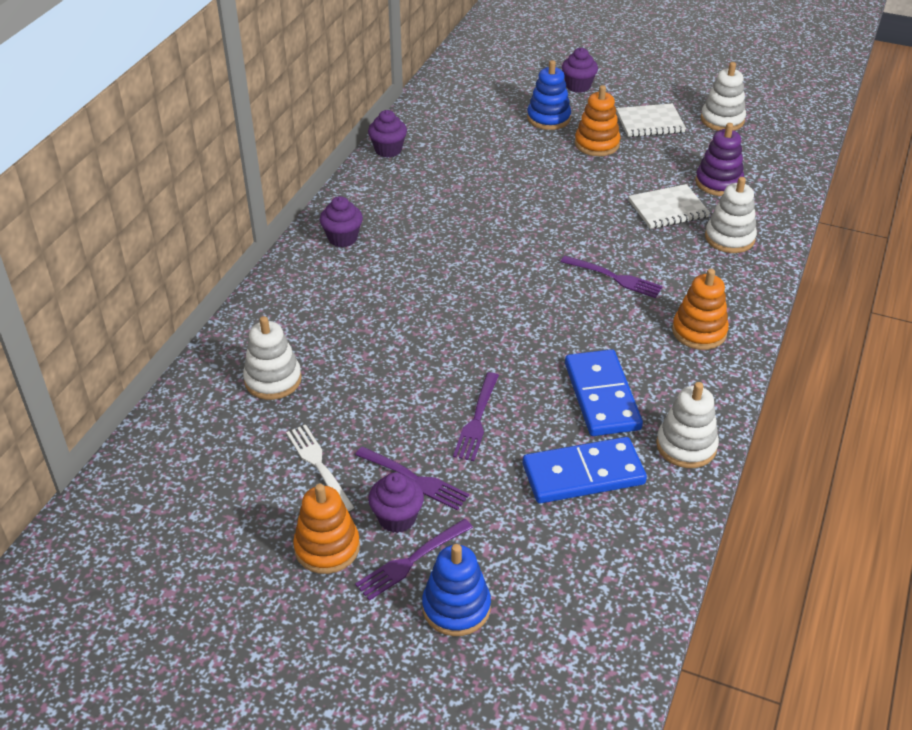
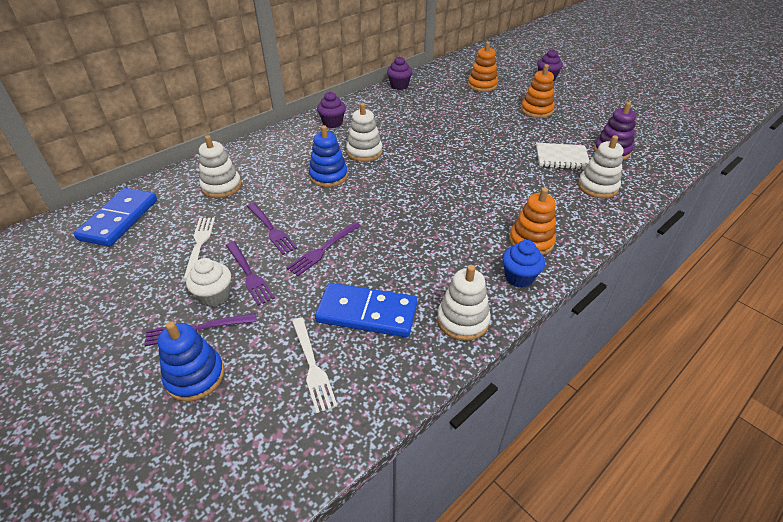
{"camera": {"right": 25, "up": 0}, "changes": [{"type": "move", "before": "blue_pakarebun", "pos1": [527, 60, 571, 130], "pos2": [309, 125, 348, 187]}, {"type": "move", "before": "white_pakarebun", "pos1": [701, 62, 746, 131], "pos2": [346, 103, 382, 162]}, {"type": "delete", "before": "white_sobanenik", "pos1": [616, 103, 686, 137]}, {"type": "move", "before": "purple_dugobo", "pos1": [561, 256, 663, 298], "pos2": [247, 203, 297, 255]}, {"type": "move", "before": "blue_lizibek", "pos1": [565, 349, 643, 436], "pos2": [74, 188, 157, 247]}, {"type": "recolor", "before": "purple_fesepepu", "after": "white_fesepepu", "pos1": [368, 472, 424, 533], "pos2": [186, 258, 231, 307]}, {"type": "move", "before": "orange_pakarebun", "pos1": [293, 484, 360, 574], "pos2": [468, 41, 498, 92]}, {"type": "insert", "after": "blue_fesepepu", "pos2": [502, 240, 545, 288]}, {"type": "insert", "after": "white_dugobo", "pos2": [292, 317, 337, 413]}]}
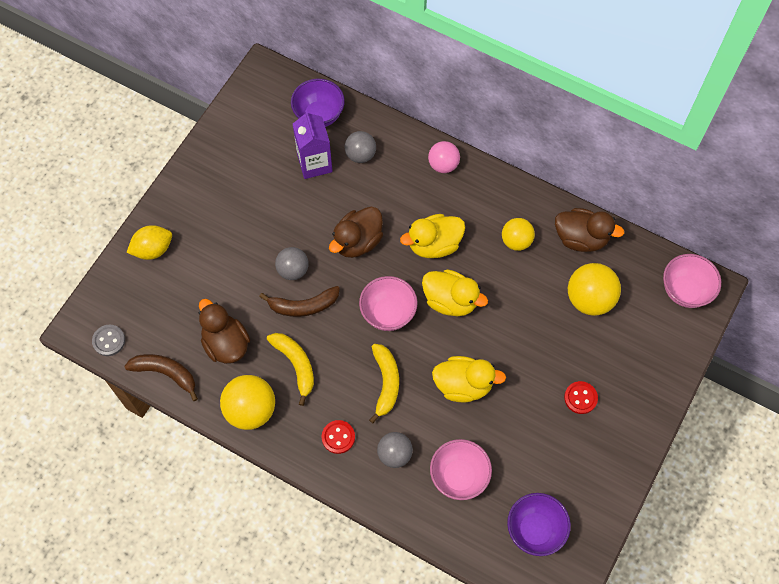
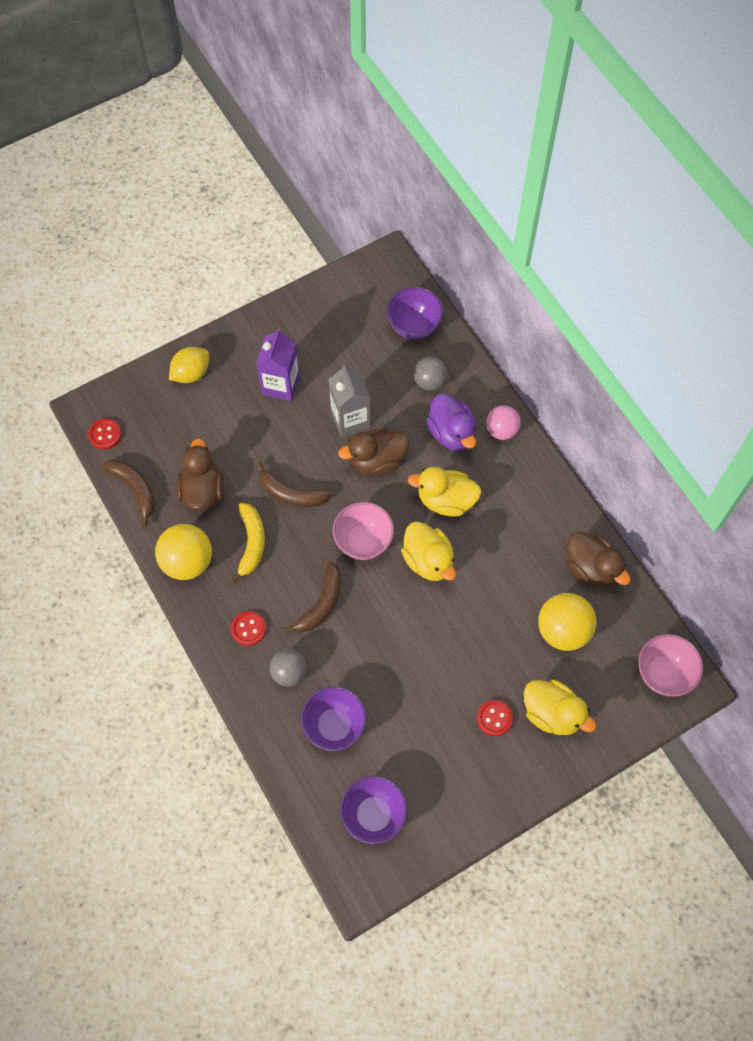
{"camera": {"right": 30, "up": 0}, "changes": [{"type": "move", "before": "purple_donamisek", "pos1": [293, 110, 333, 179], "pos2": [256, 328, 300, 401]}, {"type": "delete", "before": "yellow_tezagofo", "pos1": [502, 218, 535, 251]}, {"type": "rotate", "before": "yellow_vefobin", "pos1": [126, 225, 172, 260], "pos2": [169, 347, 209, 383], "turn": -45}, {"type": "delete", "before": "grey_tezagofo", "pos1": [275, 247, 309, 280]}, {"type": "recolor", "before": "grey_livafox", "after": "red_livafox", "pos1": [92, 325, 125, 356], "pos2": [88, 418, 122, 449]}, {"type": "recolor", "before": "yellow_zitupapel", "after": "brown_zitupapel", "pos1": [369, 344, 399, 423], "pos2": [284, 562, 341, 633]}, {"type": "move", "before": "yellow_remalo", "pos1": [432, 356, 506, 403], "pos2": [524, 680, 596, 735]}, {"type": "recolor", "before": "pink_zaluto", "after": "purple_zaluto", "pos1": [430, 439, 492, 500], "pos2": [301, 686, 367, 751]}, {"type": "insert", "after": "grey_donamisek", "pos2": [329, 365, 371, 437]}, {"type": "insert", "after": "purple_remalo", "pos2": [426, 393, 476, 451]}]}
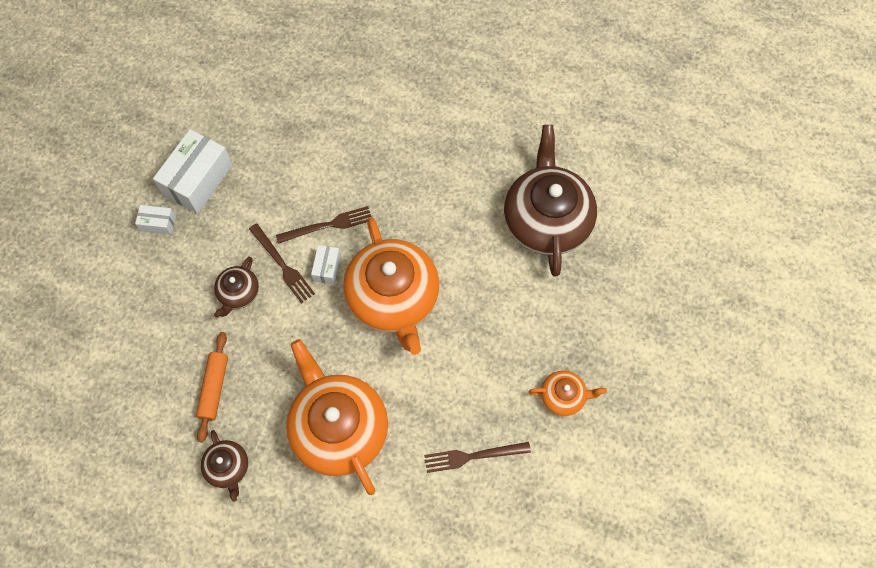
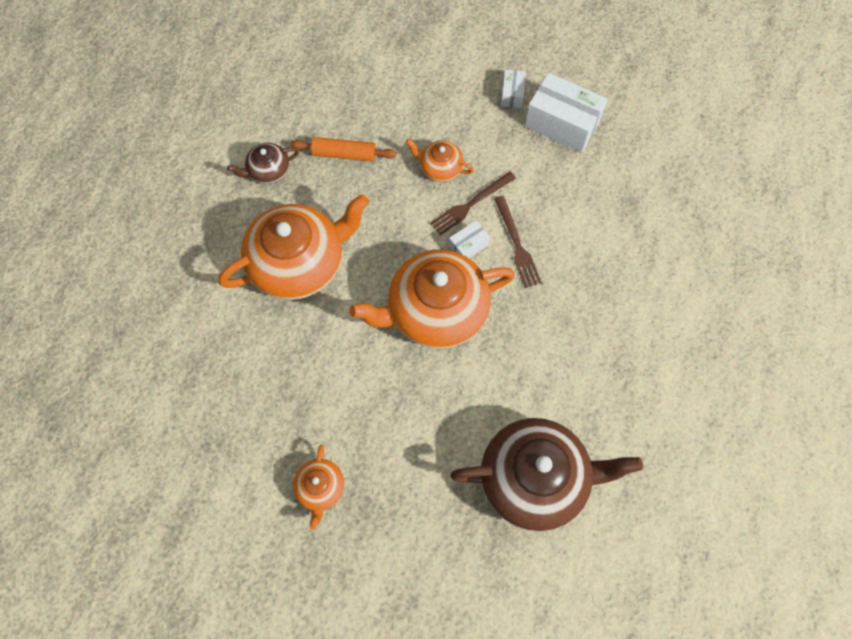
{"camera": {"right": 90, "up": 0}, "changes": [{"type": "rotate", "before": "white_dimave", "pos1": [311, 245, 341, 285], "pos2": [449, 220, 490, 258], "turn": -45}, {"type": "recolor", "before": "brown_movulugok", "after": "orange_movulugok", "pos1": [214, 257, 259, 318], "pos2": [406, 139, 474, 182]}, {"type": "delete", "before": "brown_dugobo", "pos1": [424, 442, 531, 473]}]}
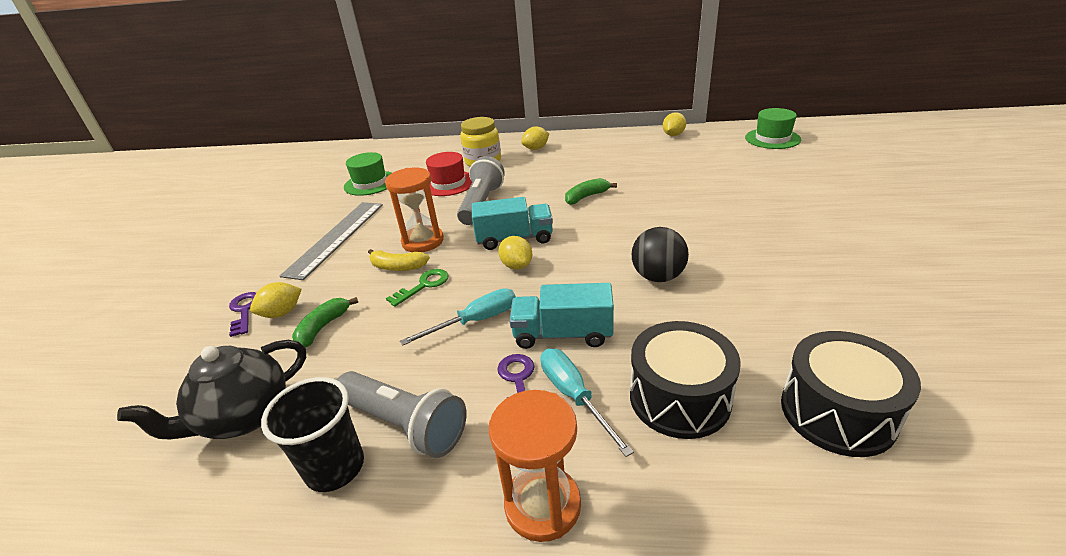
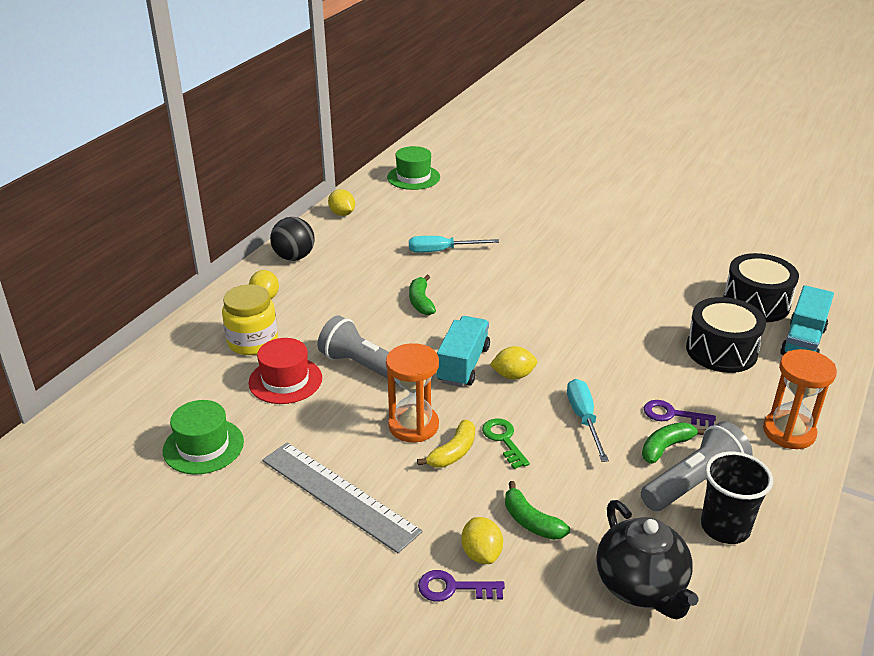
{"camera": {"right": -70, "up": 0}, "changes": [{"type": "move", "before": "black_tezagofo", "pos1": [632, 227, 689, 282], "pos2": [270, 217, 315, 261]}, {"type": "move", "before": "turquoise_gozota", "pos1": [509, 283, 614, 349], "pos2": [780, 285, 834, 355]}, {"type": "move", "before": "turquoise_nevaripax", "pos1": [541, 349, 634, 457], "pos2": [409, 236, 499, 253]}, {"type": "insert", "after": "green_zitupapel", "pos2": [642, 422, 706, 464]}]}
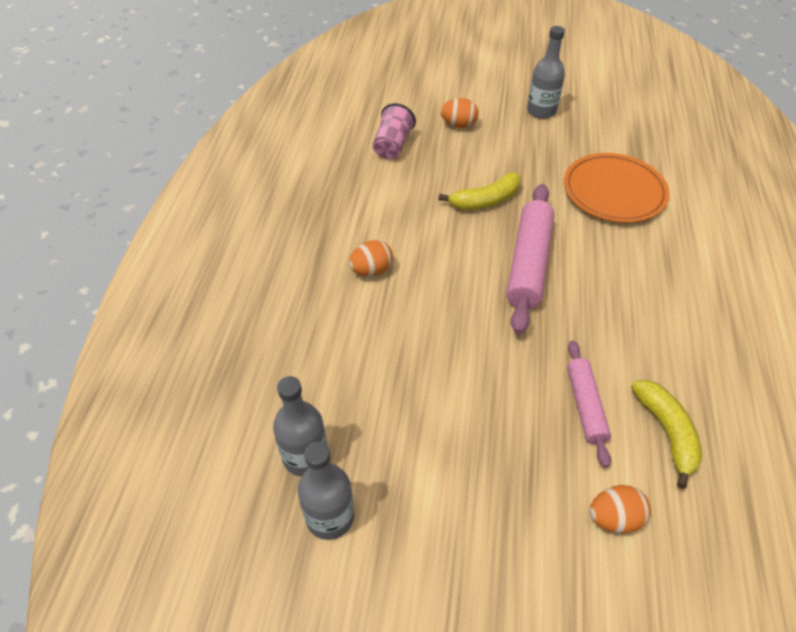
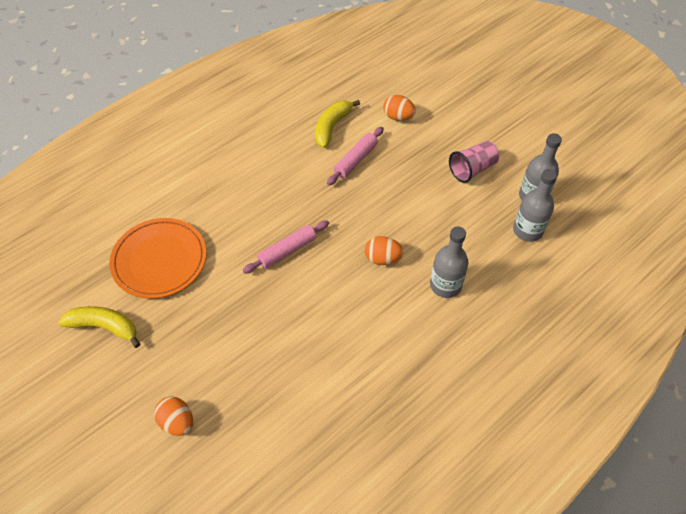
{"camera": {"right": -140, "up": 5}, "changes": [{"type": "move", "before": "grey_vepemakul", "pos1": [527, 26, 565, 119], "pos2": [430, 226, 468, 298]}, {"type": "move", "before": "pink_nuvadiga", "pos1": [373, 103, 416, 159], "pos2": [449, 141, 499, 183]}, {"type": "move", "before": "yellow_zitupapel", "pos1": [438, 172, 521, 210], "pos2": [59, 306, 140, 348]}, {"type": "resize", "before": "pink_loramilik", "pos1": [506, 184, 554, 334], "pos2": [243, 220, 329, 274], "scale": 0.6}, {"type": "move", "before": "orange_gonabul", "pos1": [349, 240, 393, 276], "pos2": [365, 236, 404, 265]}]}
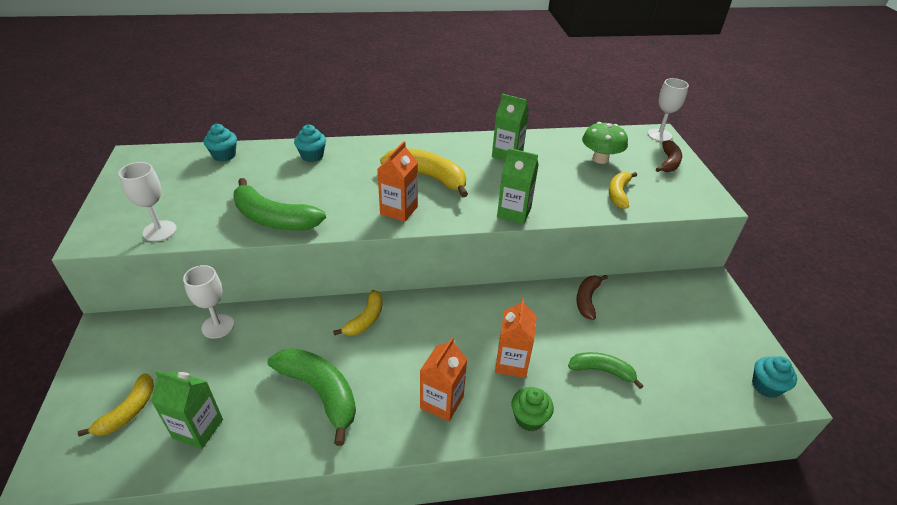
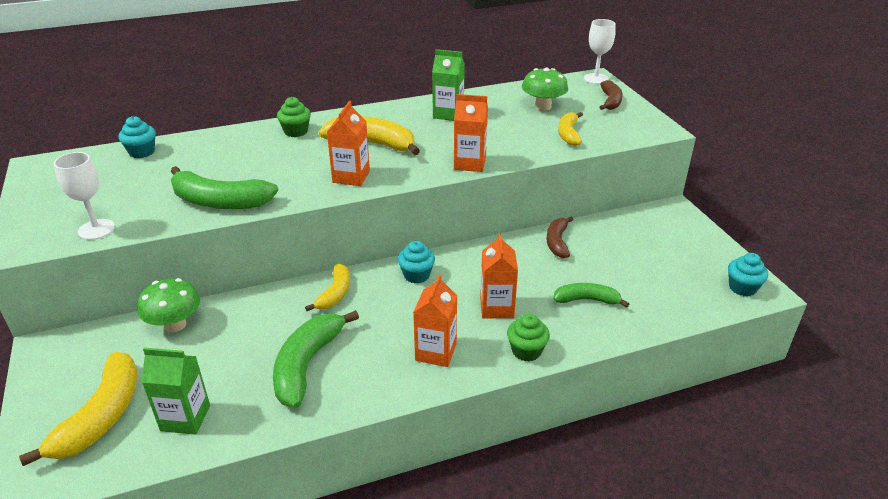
{"camera": {"right": -10, "up": -5}, "changes": [{"type": "move", "before": "turquoise_fesepepu", "pos1": [294, 125, 326, 162], "pos2": [398, 241, 435, 284]}, {"type": "recolor", "before": "green_donamisek", "after": "orange_donamisek", "pos1": [497, 148, 539, 224], "pos2": [454, 94, 488, 172]}, {"type": "replace", "before": "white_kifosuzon", "after": "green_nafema", "pos1": [183, 265, 234, 339], "pos2": [138, 278, 200, 332]}, {"type": "rotate", "before": "green_zitupapel", "pos1": [268, 348, 356, 446], "pos2": [273, 310, 359, 408], "turn": -105}, {"type": "resize", "before": "yellow_zitupapel", "pos1": [78, 373, 154, 436], "pos2": [19, 352, 137, 466], "scale": 1.65}, {"type": "insert", "after": "green_fesepepu", "pos2": [277, 97, 311, 137]}]}
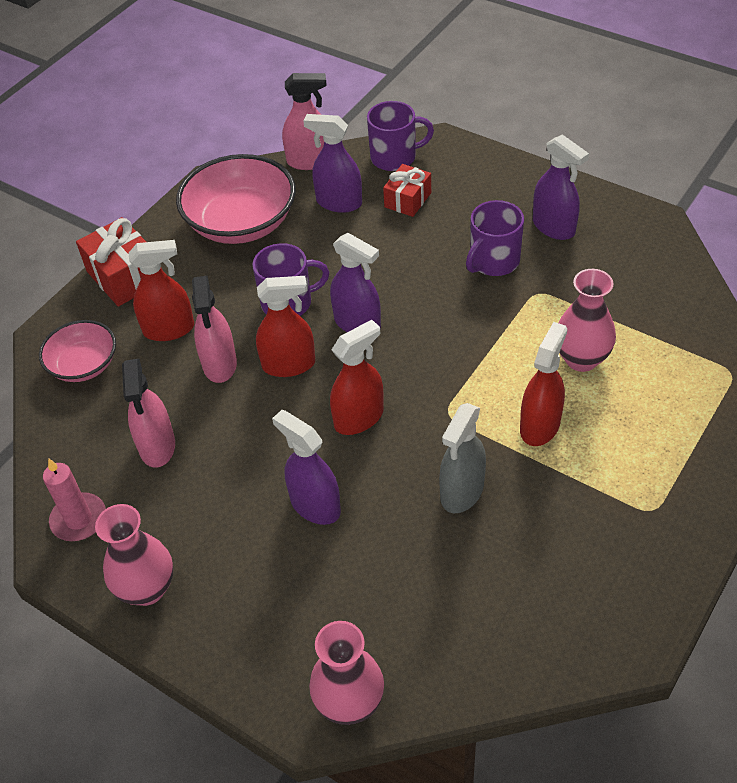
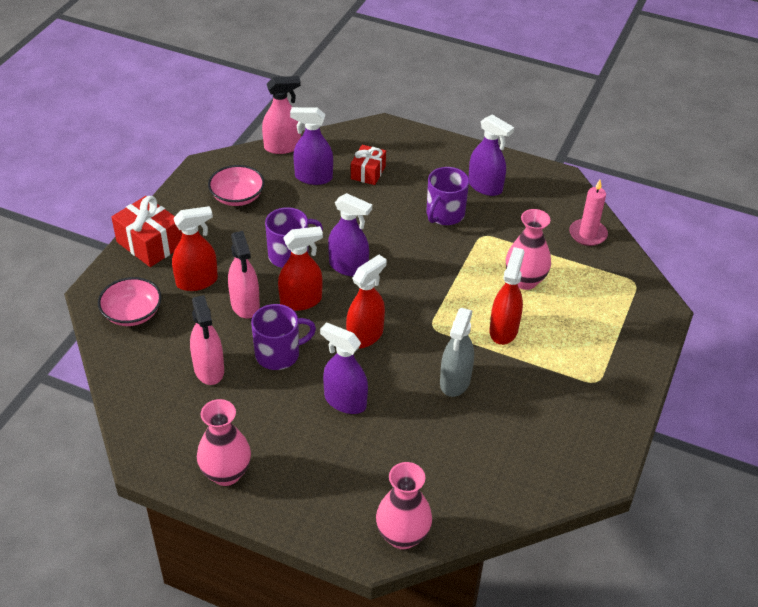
{"camera": {"right": -15, "up": -5}, "changes": [{"type": "move", "before": "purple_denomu", "pos1": [367, 101, 434, 171], "pos2": [251, 304, 316, 370]}, {"type": "resize", "before": "pink_zaluto", "pos1": [176, 154, 296, 244], "pos2": [208, 165, 265, 206], "scale": 0.59}, {"type": "move", "before": "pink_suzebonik", "pos1": [43, 458, 106, 541], "pos2": [569, 180, 608, 246]}]}
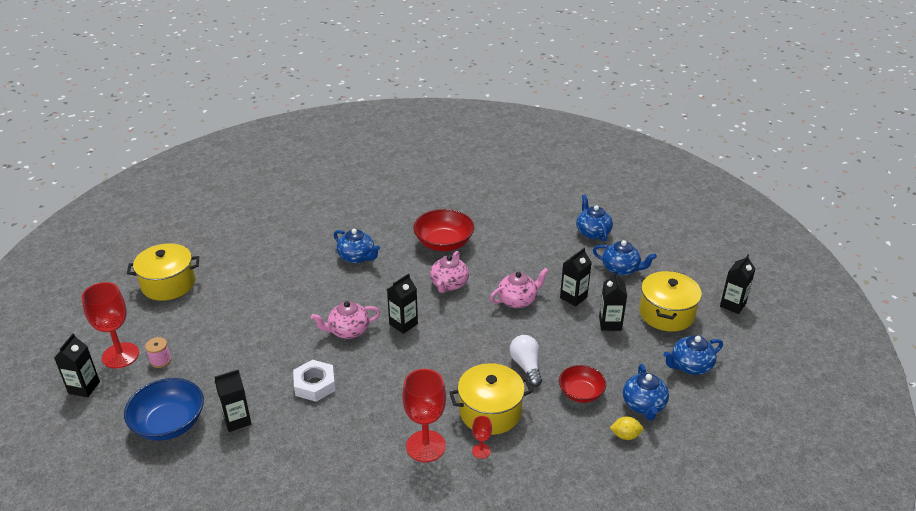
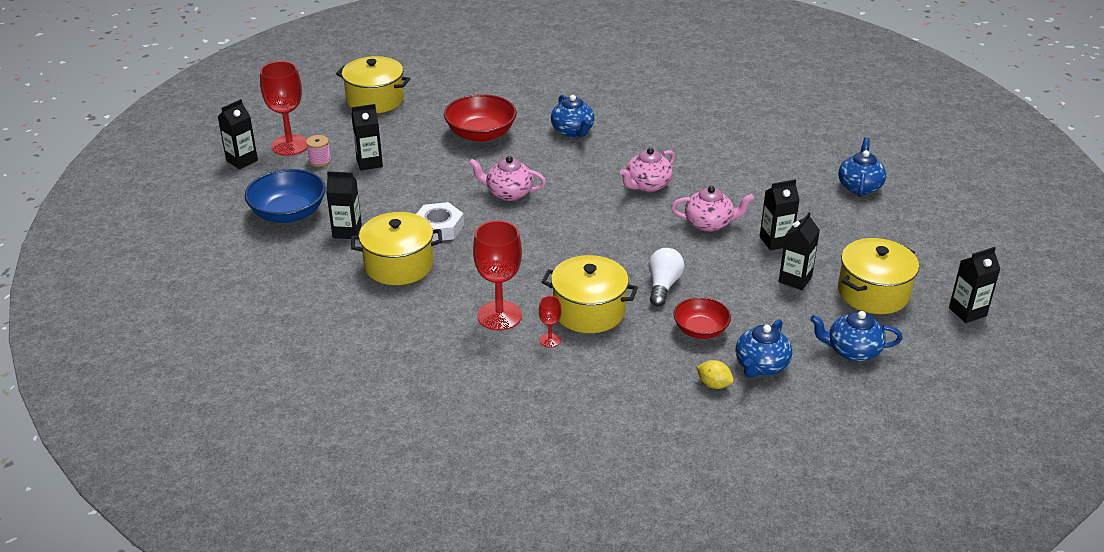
{"camera": {"right": 30, "up": 0}, "changes": [{"type": "move", "before": "red_zaluto", "pos1": [413, 209, 474, 251], "pos2": [444, 94, 517, 142]}, {"type": "delete", "before": "blue_movulugok", "pos1": [593, 240, 657, 276]}, {"type": "move", "before": "black_donamisek", "pos1": [387, 273, 418, 334], "pos2": [352, 104, 383, 171]}, {"type": "insert", "after": "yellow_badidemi", "pos2": [351, 212, 442, 285]}]}
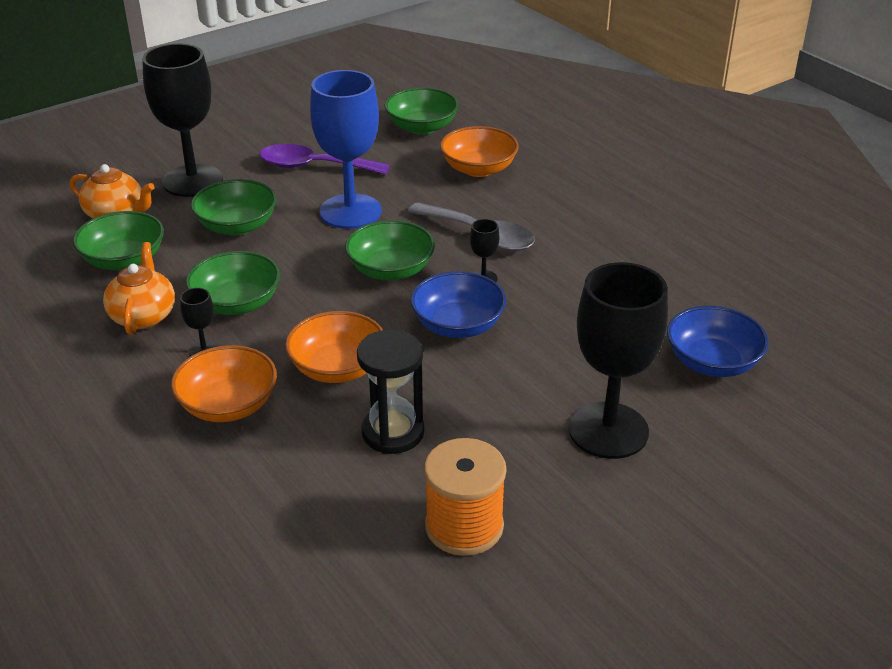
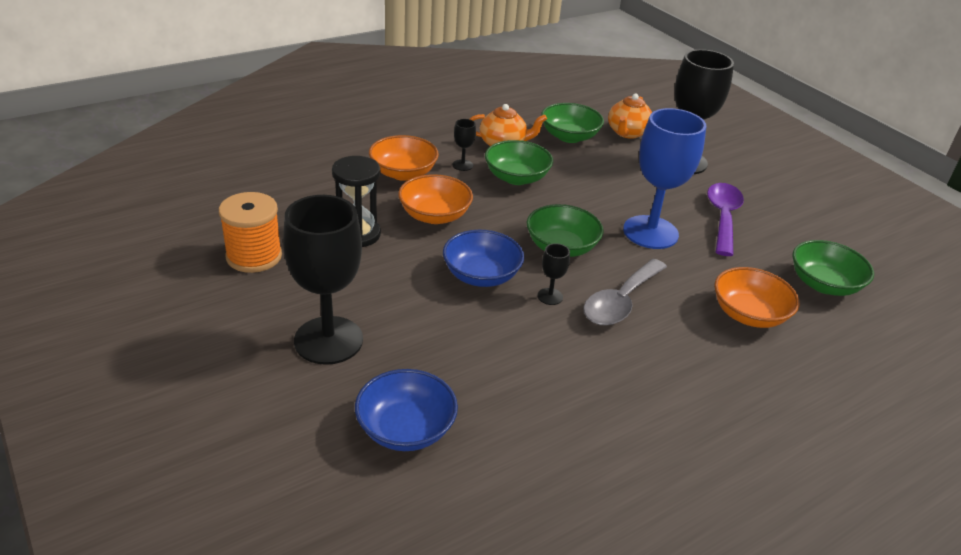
{"camera": {"right": 90, "up": 0}, "changes": [{"type": "delete", "before": "green_zaluto", "pos1": [191, 179, 277, 235]}]}
